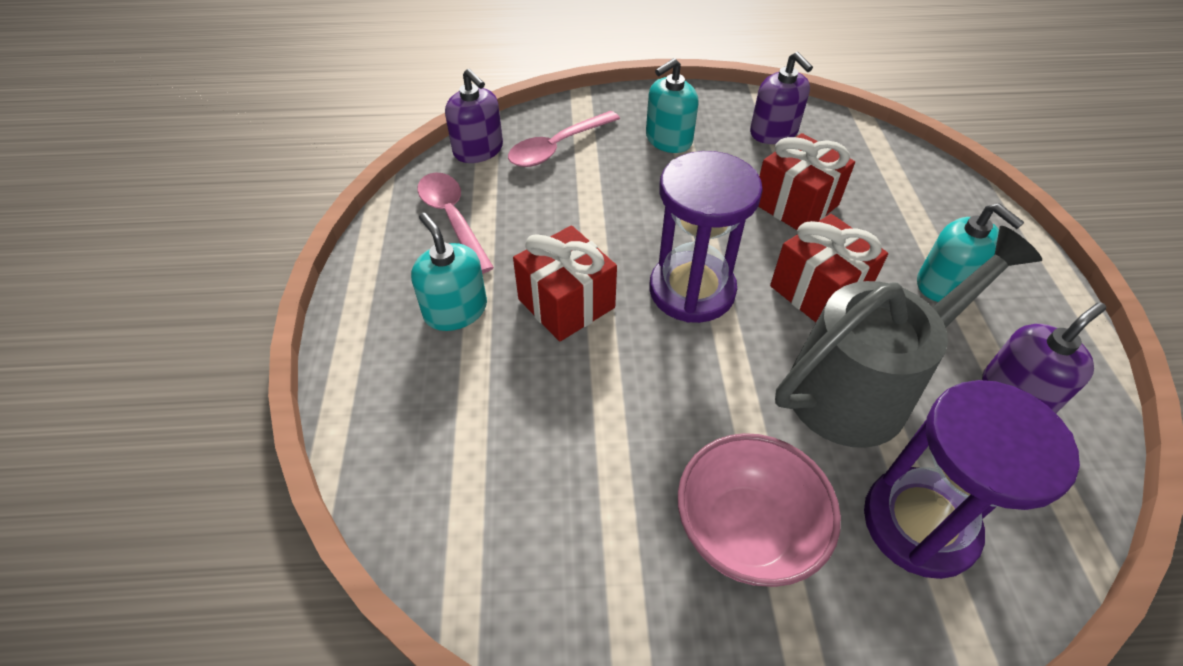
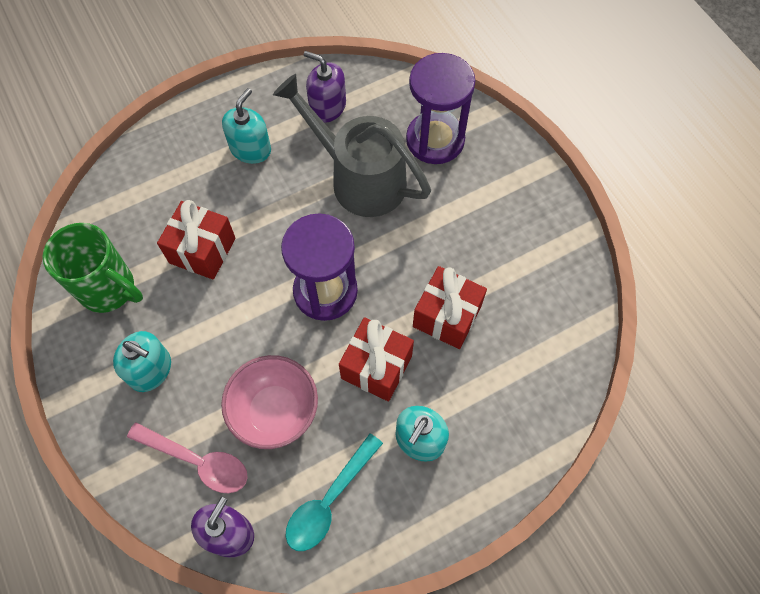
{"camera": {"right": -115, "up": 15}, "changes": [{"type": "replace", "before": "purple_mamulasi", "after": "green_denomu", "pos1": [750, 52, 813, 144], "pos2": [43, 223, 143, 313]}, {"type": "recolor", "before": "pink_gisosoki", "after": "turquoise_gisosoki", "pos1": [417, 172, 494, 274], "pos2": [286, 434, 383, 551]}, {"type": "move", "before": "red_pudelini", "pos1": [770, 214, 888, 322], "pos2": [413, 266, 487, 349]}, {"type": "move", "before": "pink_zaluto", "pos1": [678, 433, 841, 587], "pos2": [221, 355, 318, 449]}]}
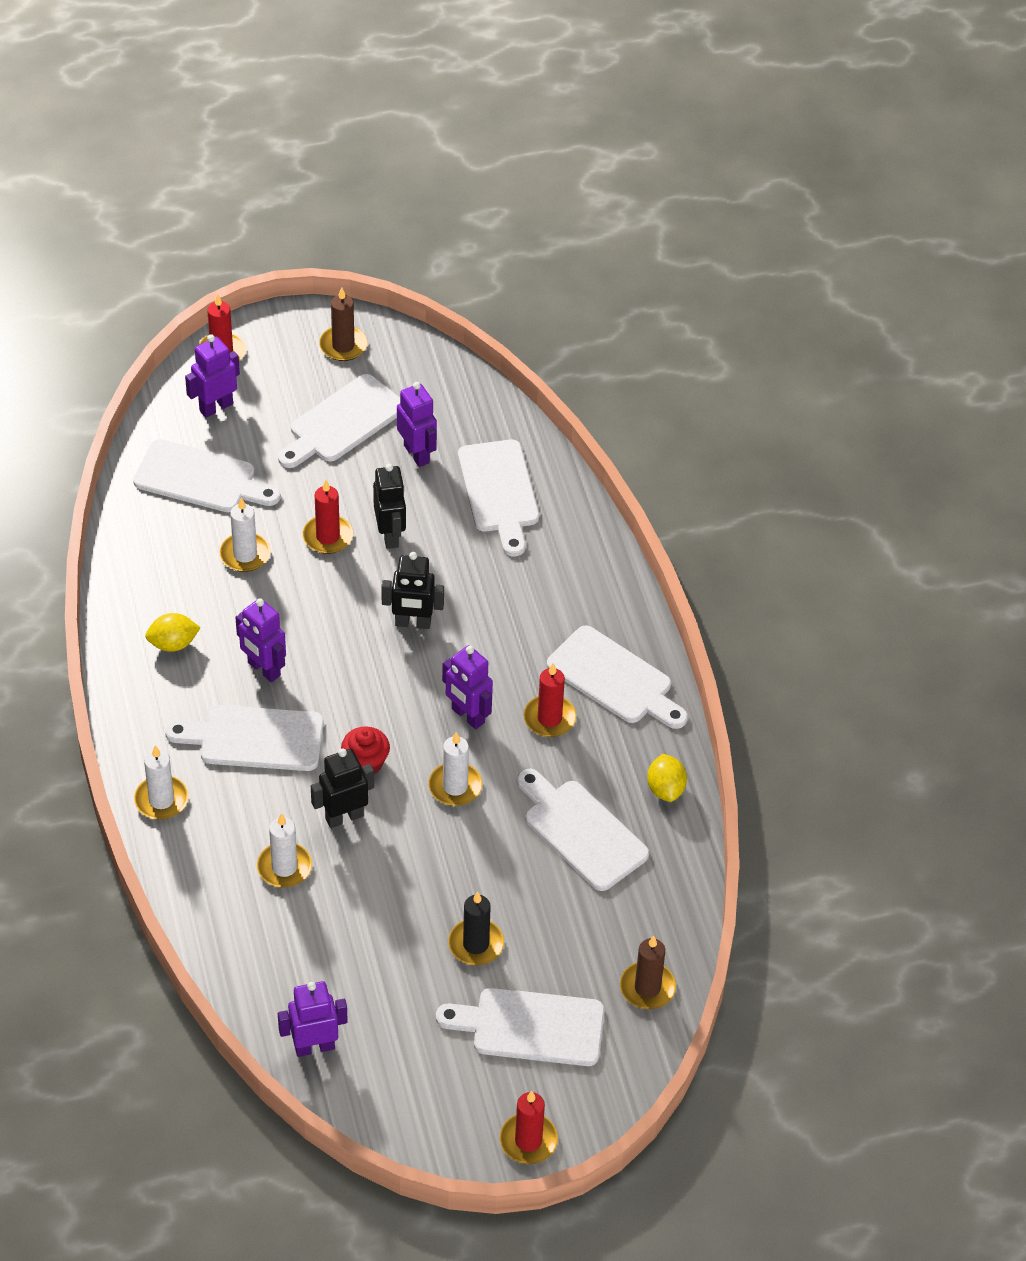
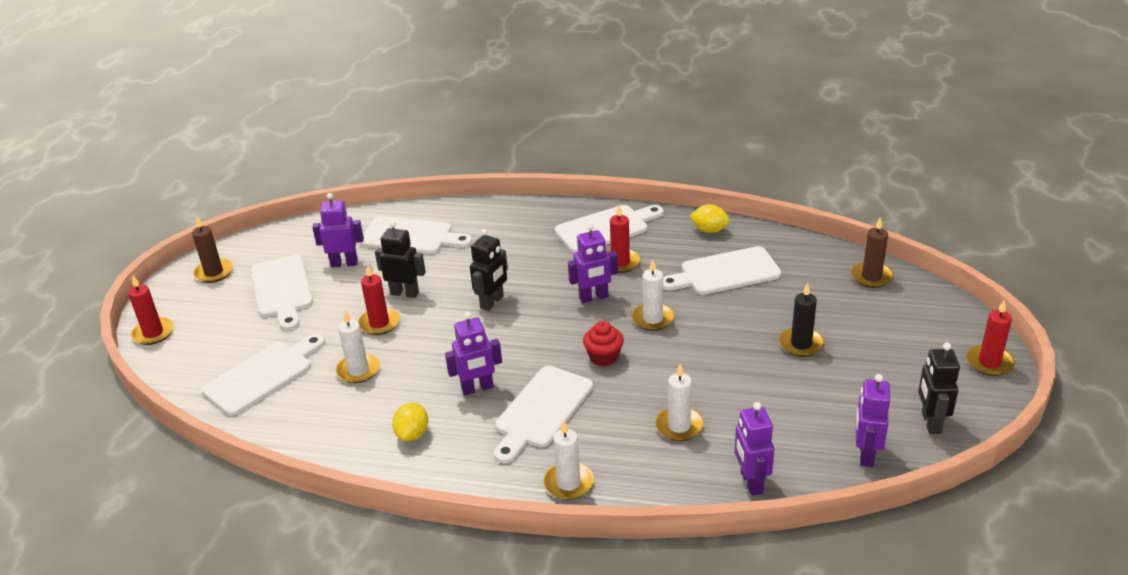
{"camera": {"right": -60, "up": -15}, "changes": [{"type": "move", "before": "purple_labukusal", "pos1": [185, 334, 240, 418], "pos2": [735, 402, 774, 496]}, {"type": "move", "before": "black_labukusal", "pos1": [311, 749, 374, 828], "pos2": [918, 343, 960, 434]}, {"type": "delete", "before": "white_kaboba", "pos1": [436, 988, 604, 1066]}]}
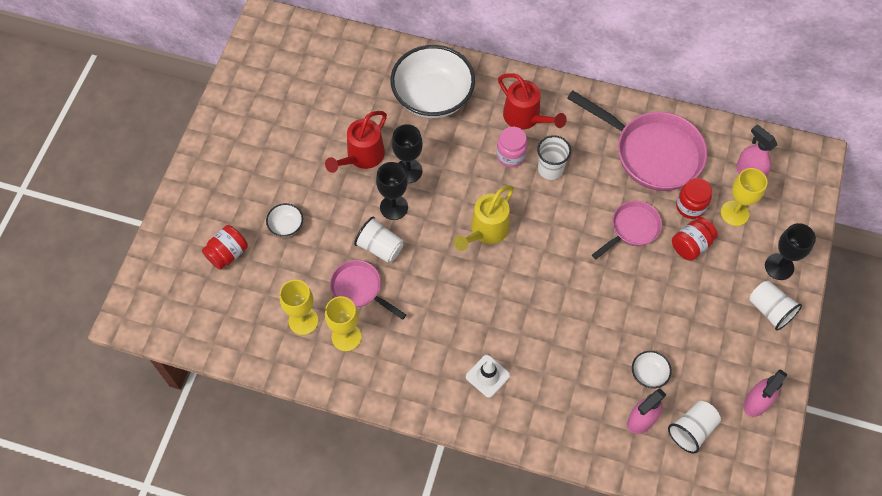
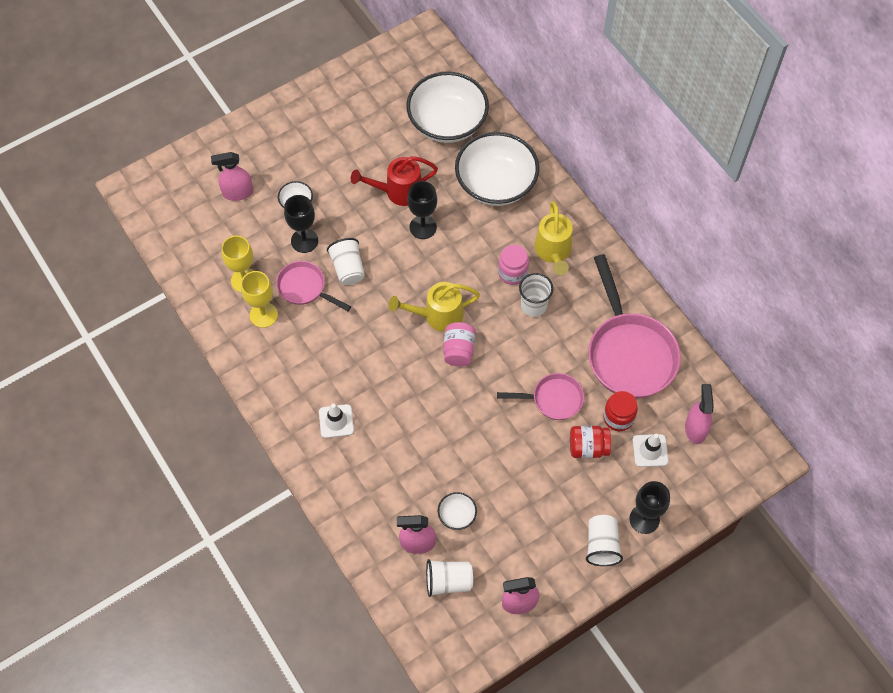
{"camera": {"right": 40, "up": 0}, "changes": [{"type": "recolor", "before": "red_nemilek", "after": "yellow_nemilek", "pos1": [498, 73, 567, 130], "pos2": [535, 201, 573, 275]}, {"type": "move", "before": "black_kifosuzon", "pos1": [376, 162, 408, 220], "pos2": [284, 195, 318, 253]}, {"type": "replace", "before": "yellow_kifosuzon", "after": "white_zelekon", "pos1": [721, 168, 767, 226], "pos2": [633, 434, 669, 467]}, {"type": "replace", "before": "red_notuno", "after": "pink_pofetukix", "pos1": [202, 225, 248, 270], "pos2": [211, 152, 253, 201]}, {"type": "rotate", "before": "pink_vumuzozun", "pos1": [330, 260, 406, 320], "pos2": [276, 261, 351, 311], "turn": -45}, {"type": "insert", "after": "white_zaluto", "pos2": [406, 72, 489, 143]}, {"type": "insert", "after": "pink_notuno", "pos2": [443, 322, 476, 366]}]}
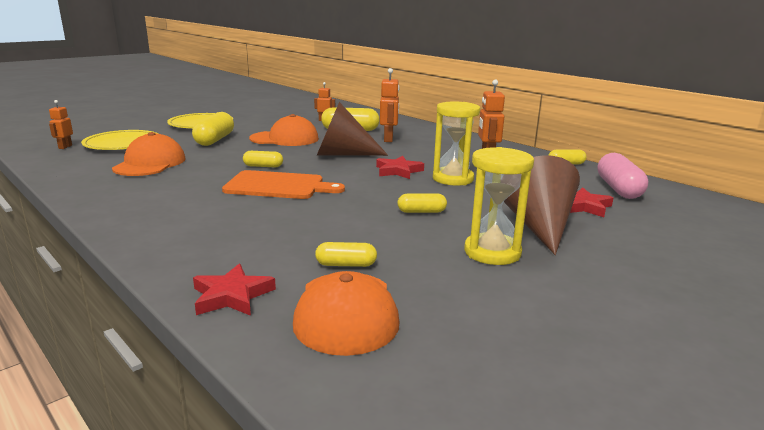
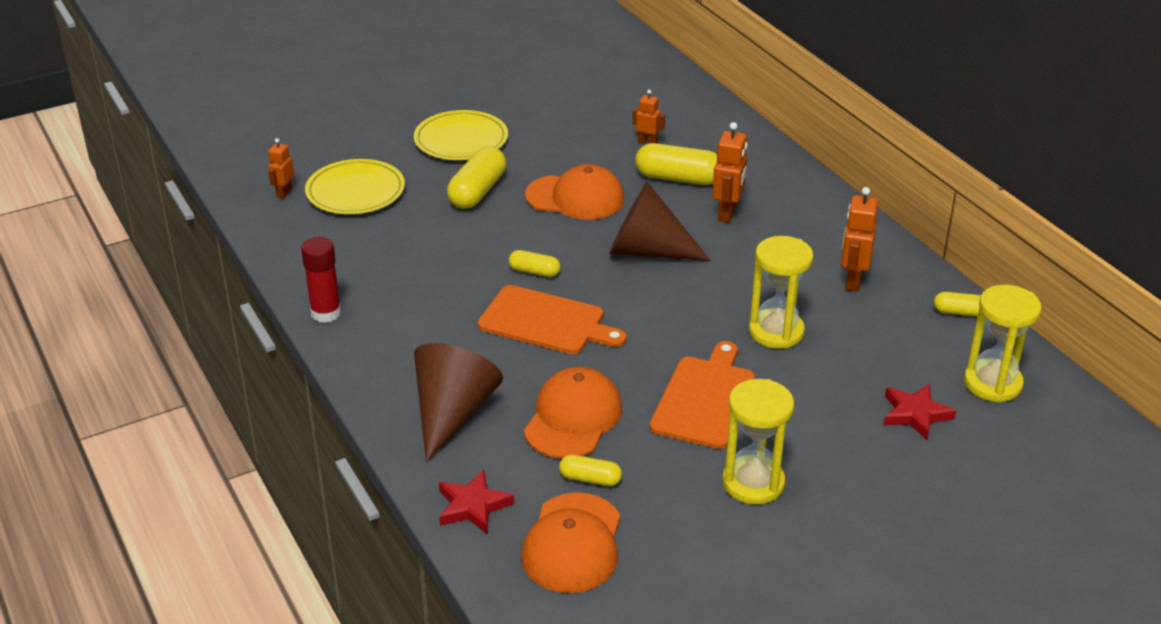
{"camera": {"right": 15, "up": 15}, "changes": [{"type": "move", "before": "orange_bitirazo", "pos1": [112, 132, 186, 176], "pos2": [524, 367, 622, 459]}, {"type": "replace", "before": "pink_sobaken", "after": "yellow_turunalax", "pos1": [597, 153, 648, 199], "pos2": [964, 285, 1042, 403]}, {"type": "move", "before": "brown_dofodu", "pos1": [504, 155, 580, 255], "pos2": [414, 343, 503, 462]}, {"type": "delete", "before": "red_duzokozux", "pos1": [376, 156, 424, 179]}, {"type": "replace", "before": "yellow_sobaken", "after": "orange_kaboba", "pos1": [397, 193, 447, 213], "pos2": [650, 341, 755, 449]}, {"type": "insert", "after": "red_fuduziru", "pos2": [301, 237, 341, 323]}]}
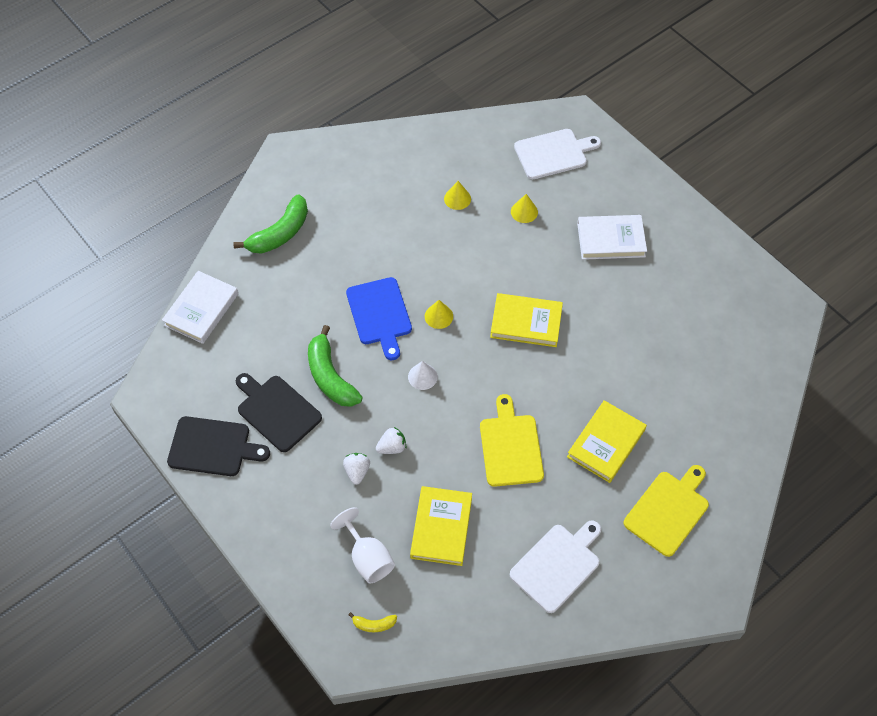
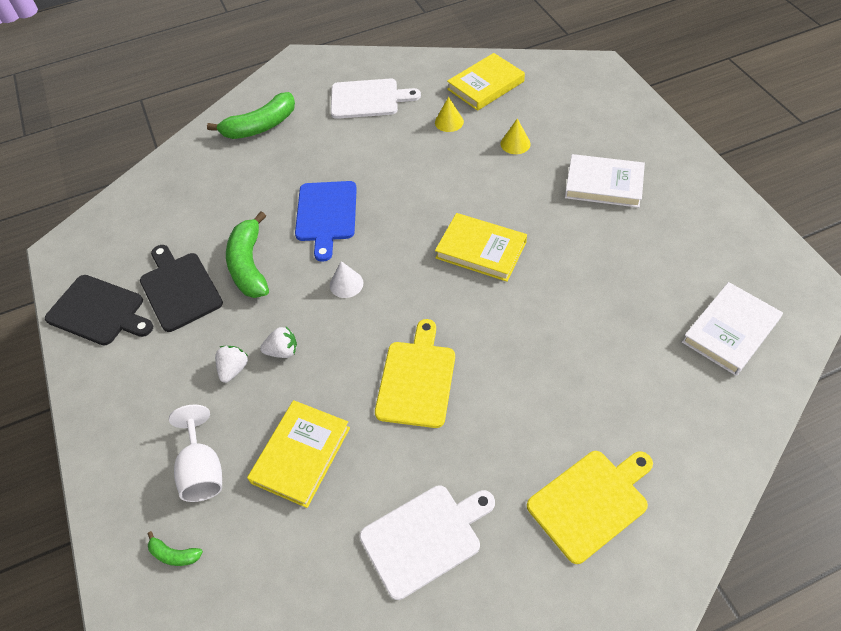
{"camera": {"right": 20, "up": -5}, "changes": [{"type": "move", "before": "white_kaboba", "pos1": [514, 129, 601, 179], "pos2": [331, 79, 421, 119]}, {"type": "move", "before": "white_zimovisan", "pos1": [162, 271, 238, 344], "pos2": [682, 282, 783, 376]}, {"type": "delete", "before": "yellow_dofodu", "pos1": [425, 300, 453, 329]}, {"type": "move", "before": "yellow_zimovisan", "pos1": [567, 400, 647, 483], "pos2": [447, 53, 525, 111]}, {"type": "recolor", "before": "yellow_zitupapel", "after": "green_zitupapel", "pos1": [348, 612, 397, 632], "pos2": [148, 531, 203, 566]}]}
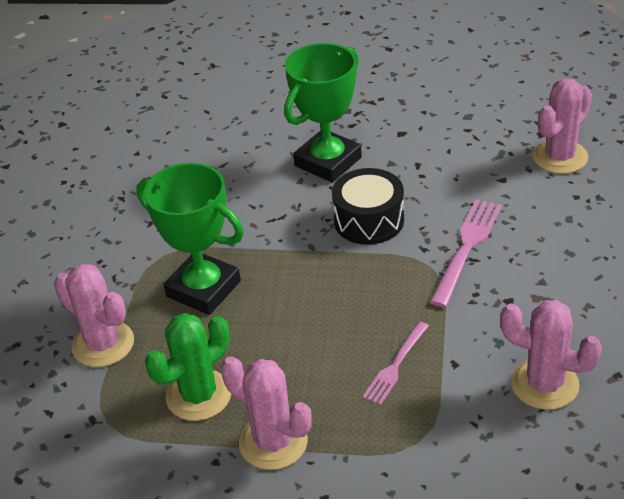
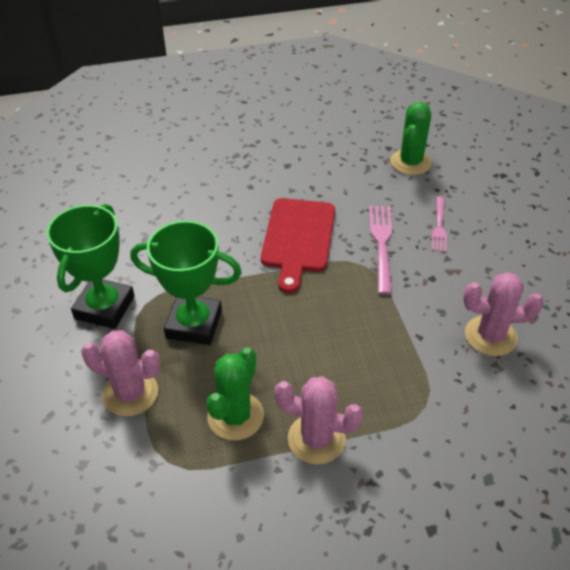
{"camera": {"right": -25, "up": 5}, "changes": [{"type": "move", "before": "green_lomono", "pos1": [284, 43, 362, 183], "pos2": [47, 204, 135, 329]}, {"type": "recolor", "before": "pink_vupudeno", "after": "green_vupudeno", "pos1": [532, 78, 592, 174], "pos2": [390, 102, 432, 175]}, {"type": "replace", "before": "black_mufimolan", "after": "red_kaboba", "pos1": [332, 168, 404, 245], "pos2": [261, 198, 335, 293]}, {"type": "move", "before": "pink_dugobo", "pos1": [363, 321, 429, 405], "pos2": [432, 197, 447, 252]}]}
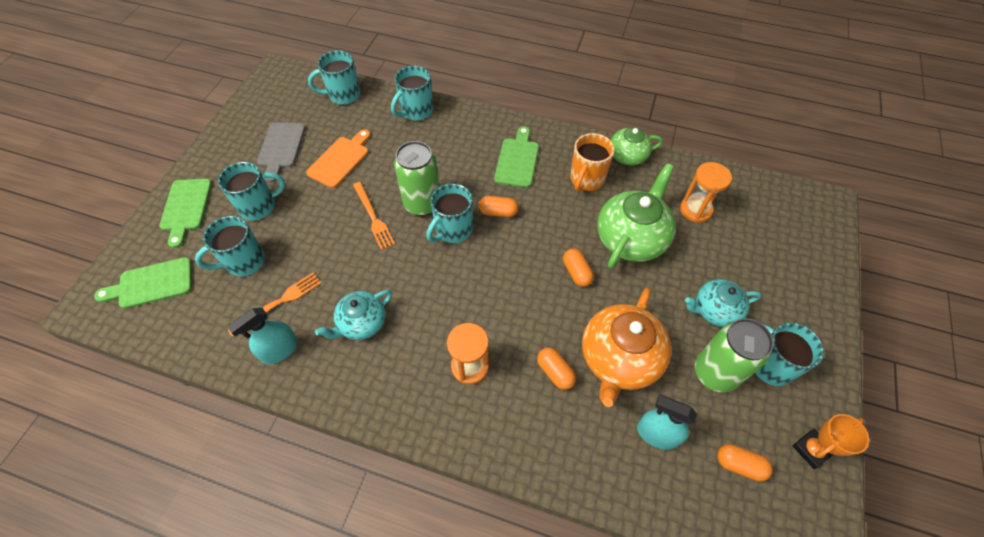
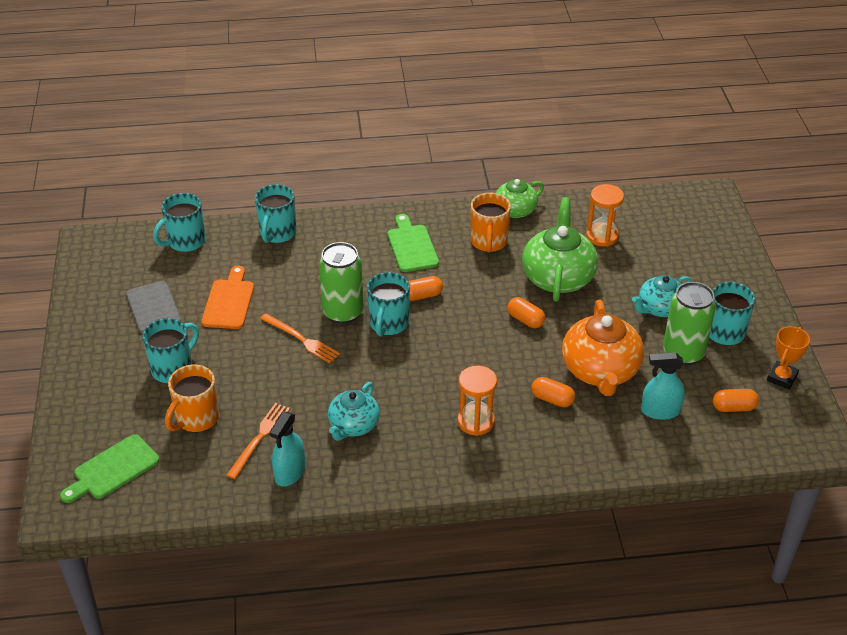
{"camera": {"right": -25, "up": -15}, "changes": [{"type": "delete", "before": "green_kaboba", "pos1": [159, 179, 212, 248]}, {"type": "recolor", "before": "turquoise_denomu", "after": "orange_denomu", "pos1": [195, 216, 265, 276], "pos2": [165, 365, 219, 432]}]}
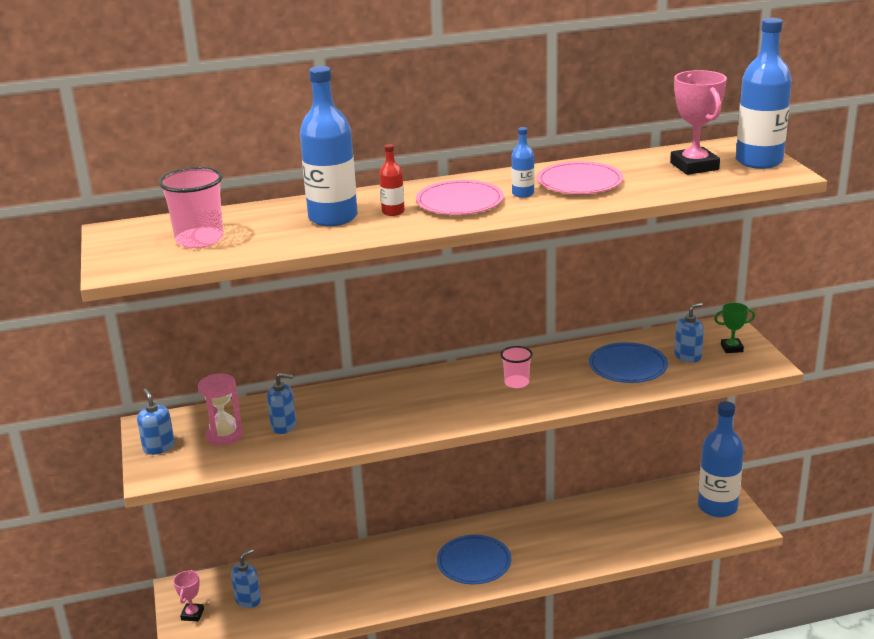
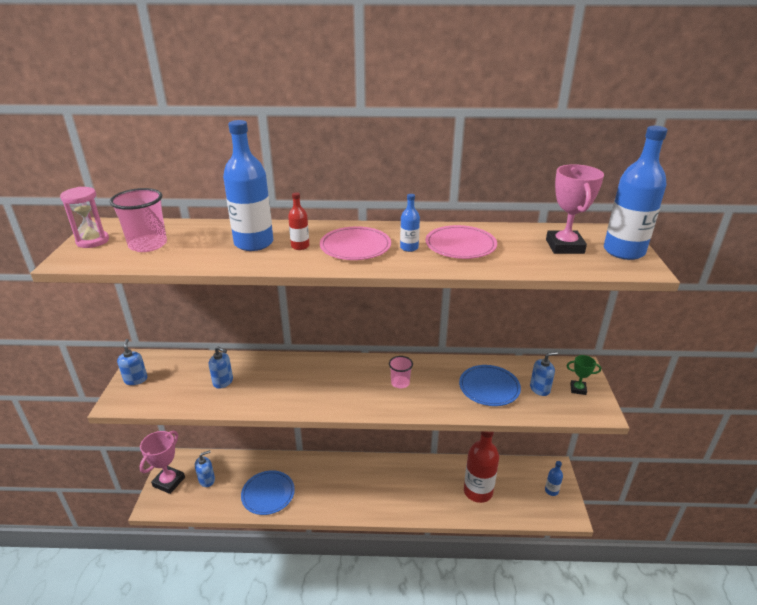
{"camera": {"right": 15, "up": 5}, "changes": [{"type": "move", "before": "pink_turunalax", "pos1": [198, 374, 243, 446], "pos2": [60, 187, 109, 248]}, {"type": "resize", "before": "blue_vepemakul", "pos1": [698, 401, 744, 517], "pos2": [545, 461, 563, 496], "scale": 0.46}, {"type": "move", "before": "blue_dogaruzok", "pos1": [437, 535, 511, 584], "pos2": [241, 470, 295, 515]}, {"type": "resize", "before": "pink_lomono", "pos1": [173, 570, 204, 621], "pos2": [140, 431, 185, 494], "scale": 1.83}, {"type": "insert", "after": "red_vepemakul", "pos2": [464, 432, 499, 503]}]}
